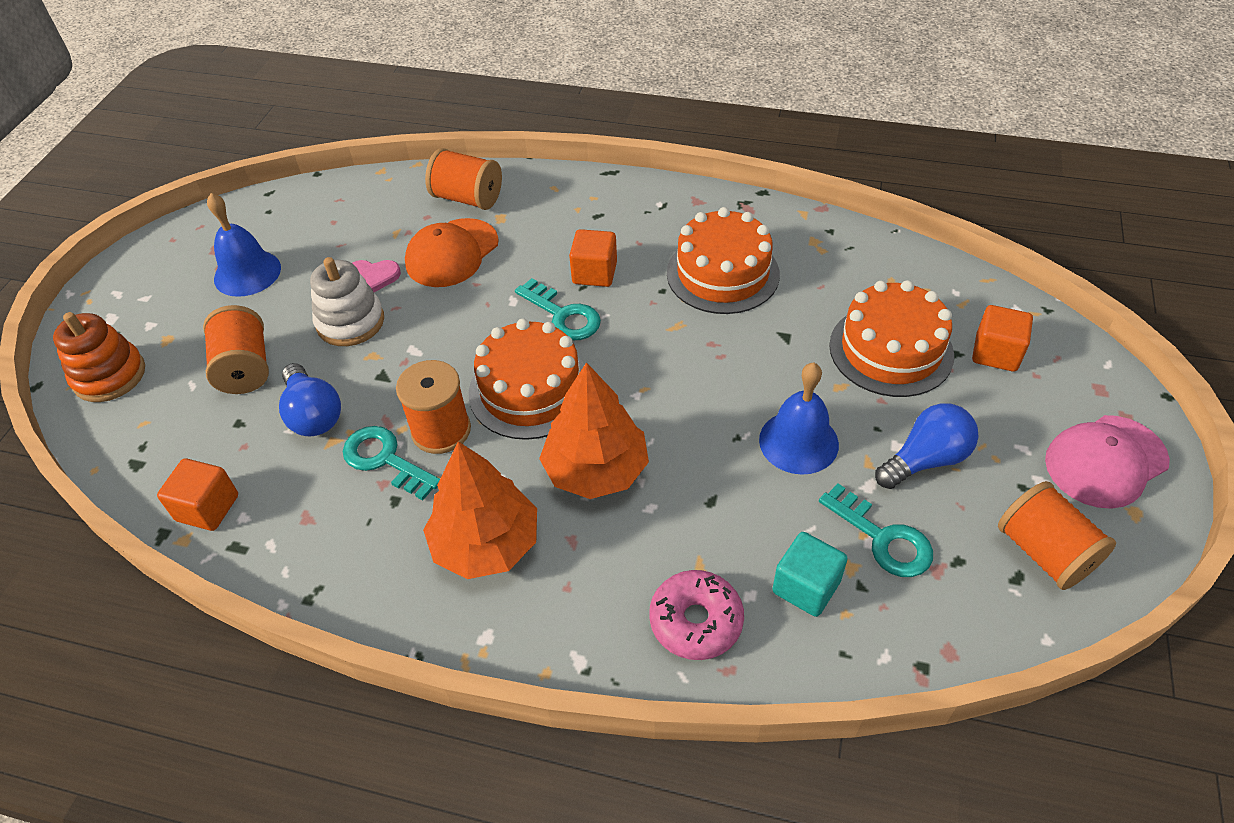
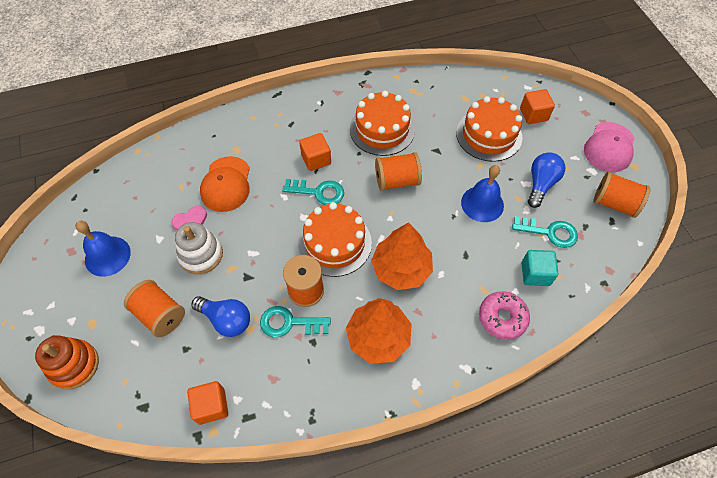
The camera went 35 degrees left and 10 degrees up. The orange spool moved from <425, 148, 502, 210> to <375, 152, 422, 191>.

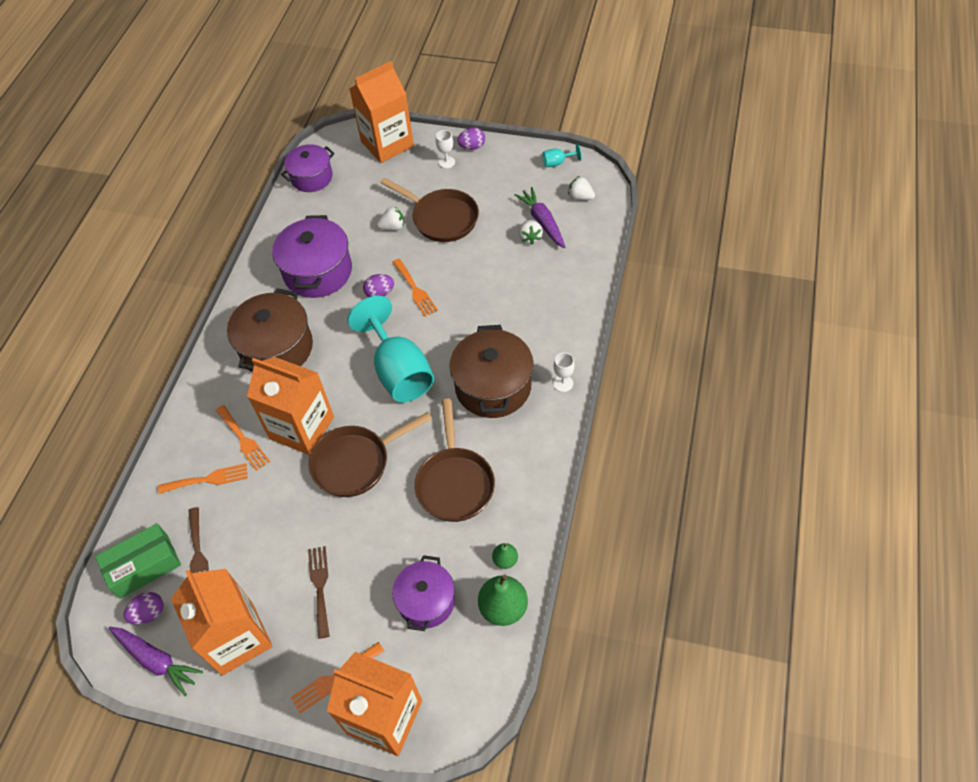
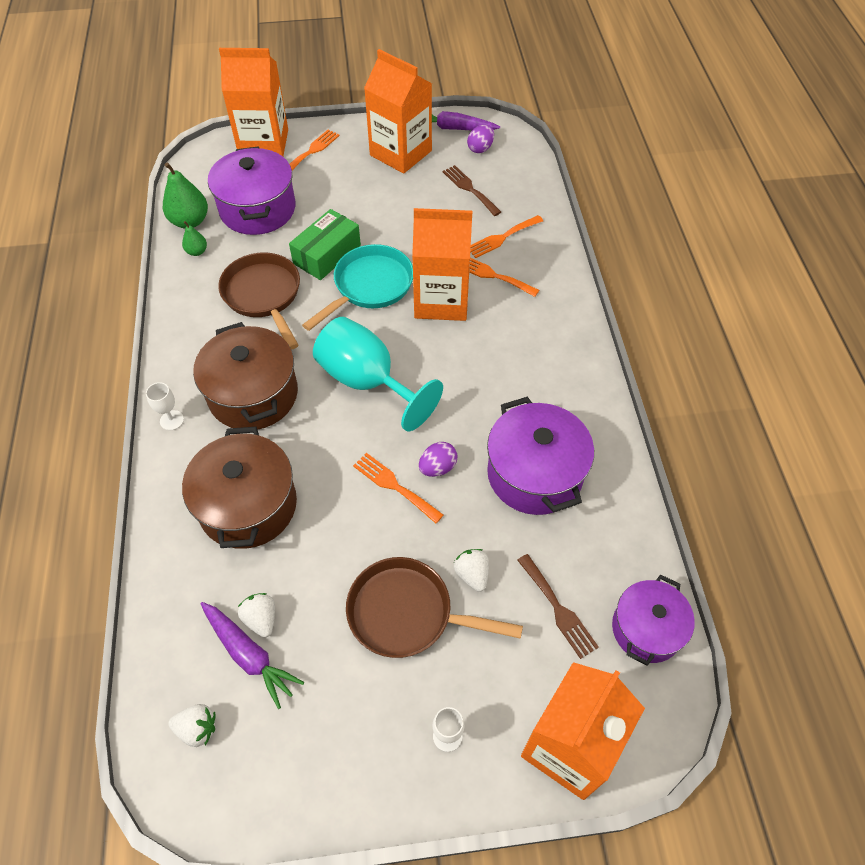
The camera went 155 degrees right and 0 degrees up. The dark brown pot moved from <227, 288, 313, 372> to <182, 427, 297, 549>. The purple pot at <392, 555, 455, 631> changed to 1.53 times the size. The leaf-green package moved from <95, 523, 181, 599> to <289, 209, 361, 280>. The dark brown pan at <309, 412, 432, 497> became the teal pan at <302, 244, 413, 331>. The snow-white berry at <377, 207, 404, 231> turned 105 degrees clockwise. The dark brown fork moved from <308, 546, 330, 639> to <517, 554, 599, 659>. The purple egg shape at <457, 128, 485, 150> disappeared. The teal wine glass at <543, 144, 582, 167> disappeared.

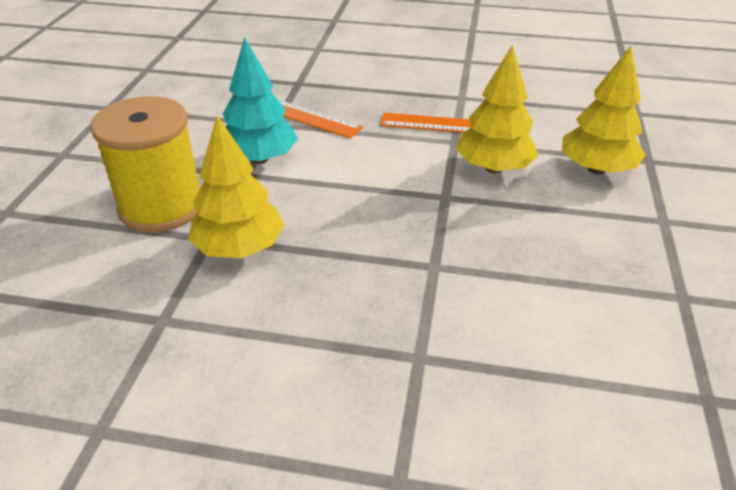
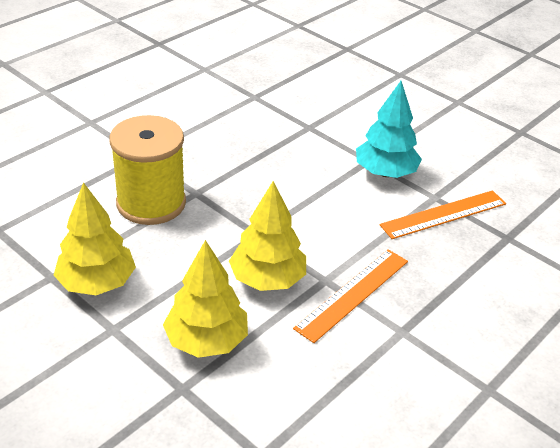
The camera went 120 degrees right and 0 degrees up. The yellow tree moved from <188, 116, 284, 259> to <54, 182, 136, 295>. The yellow spool moved from <90, 96, 200, 233> to <110, 115, 186, 225>.

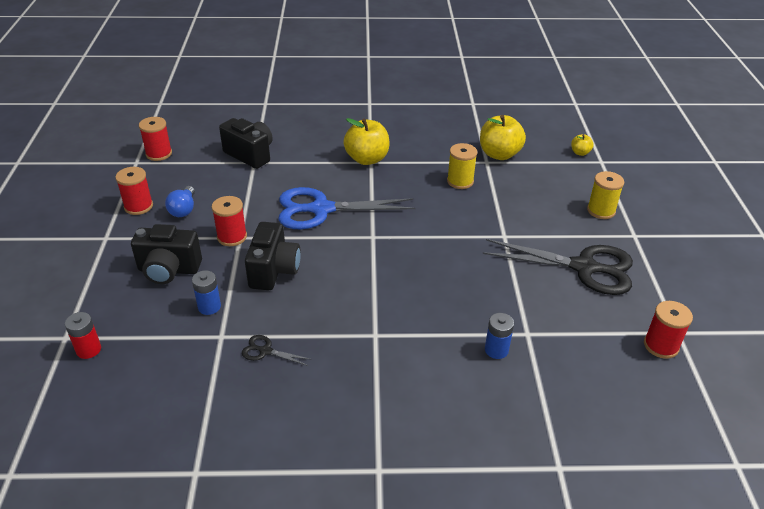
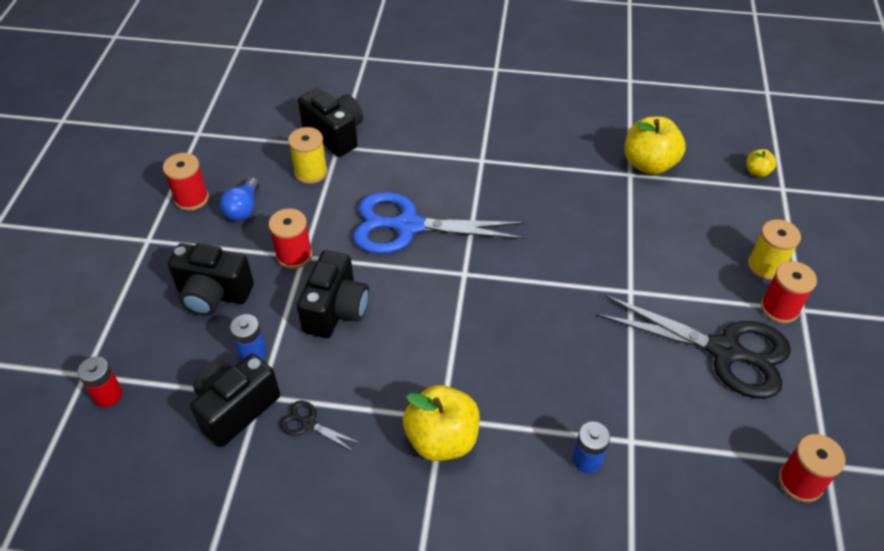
The camera went 10 degrees right and 10 degrees up. The ebony compact camera at <190, 354, 280, 447> appeared. The yellow spool moved from <447, 143, 477, 189> to <288, 127, 328, 184>. The yellow apple fruit moved from <343, 118, 390, 165> to <403, 385, 480, 461>. The crimson spool moved from <139, 117, 172, 161> to <761, 261, 817, 323>.

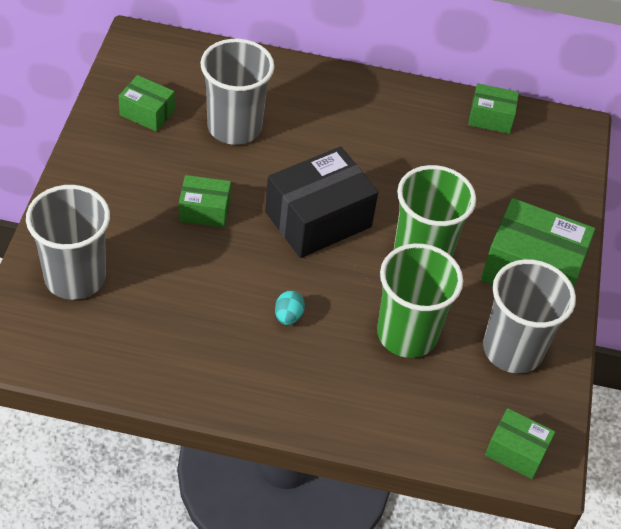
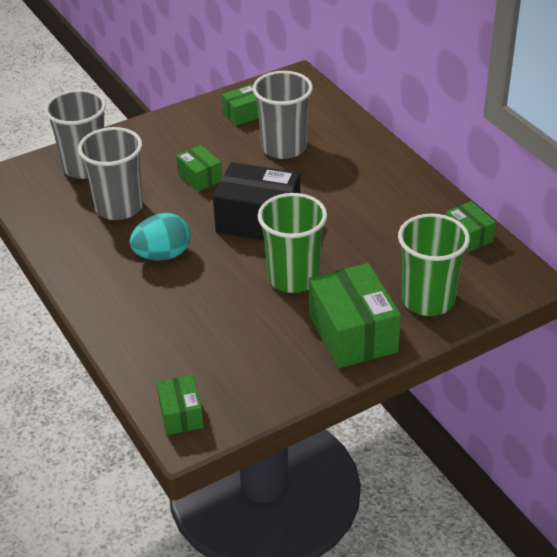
The camera went 55 degrees right and 10 degrees down. The gray cup moved from <483, 259, 576, 373> to <78, 127, 143, 220>. The teal egg shape at <275, 291, 305, 325> changed to 1.94 times the size. The leaf-green package at <119, 75, 175, 132> turned 75 degrees clockwise. The leaf-green cup moved from <377, 243, 463, 358> to <398, 214, 470, 316>.

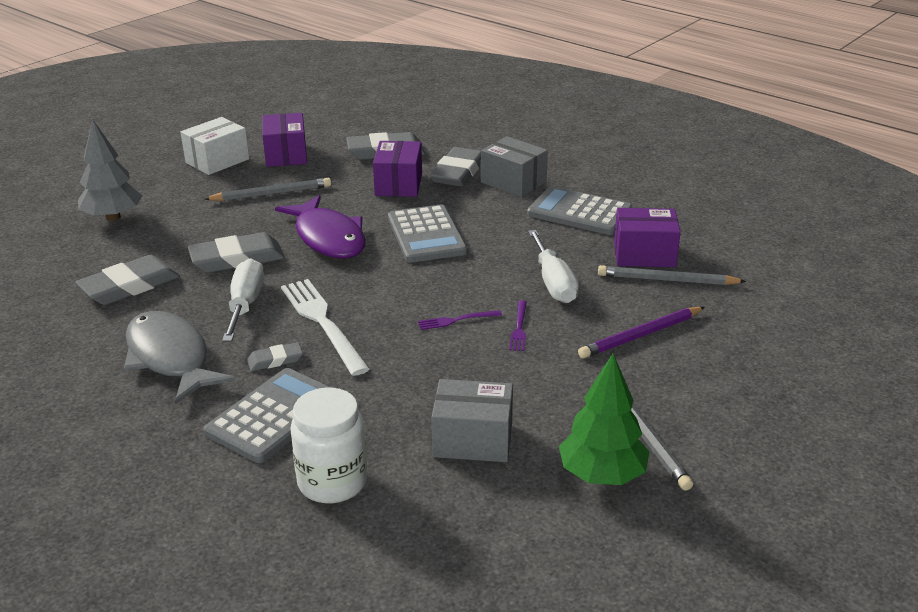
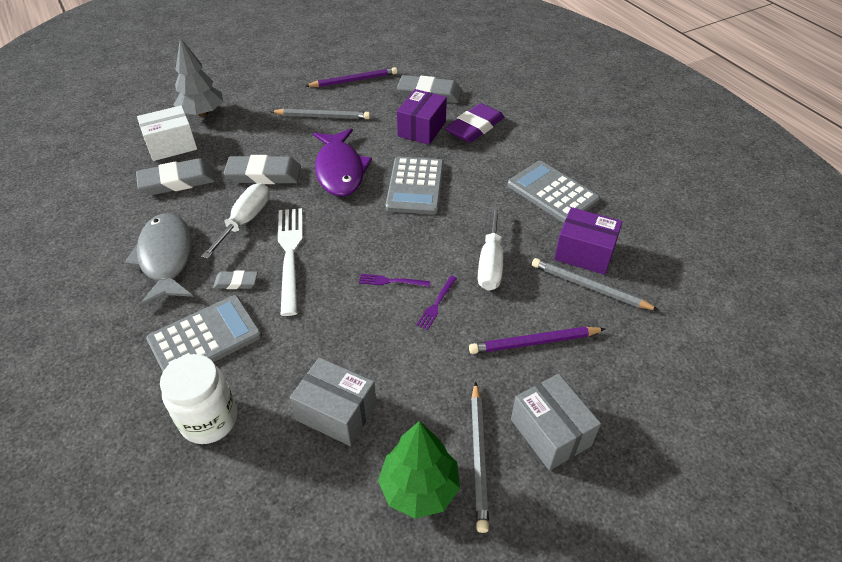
The camera went 20 degrees right and 15 degrees up. The snow-white package moved from <181, 117, 249, 175> to <137, 105, 197, 161>. The purple package at <262, 113, 307, 167> was replaced by the purple lead pencil at <306, 67, 397, 87>. The gray gum eraser at <430, 147, 481, 187> became the purple gum eraser at <445, 103, 504, 143>. The gray package moved from <481, 136, 548, 197> to <511, 374, 601, 471>.

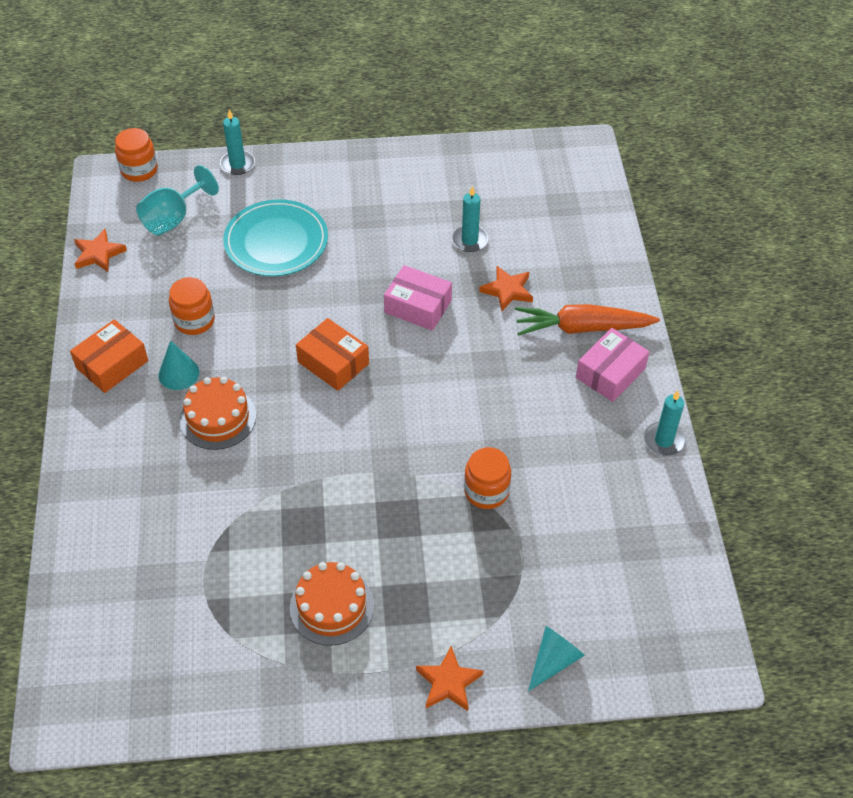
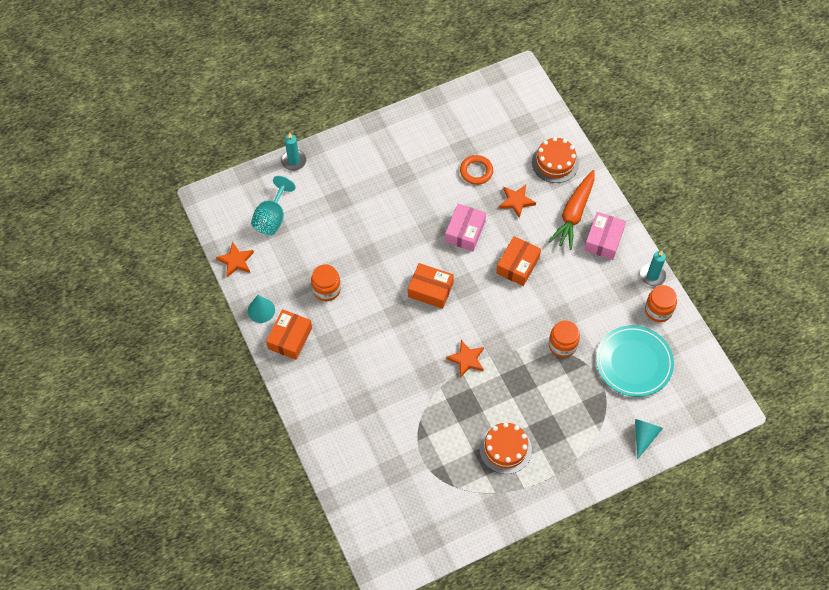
The camera went 20 degrees left and 10 degrees up. The teal solid cone moved from <158, 340, 199, 390> to <248, 295, 275, 323>. The pink package at <384, 265, 452, 331> turned 75 degrees counterclockwise. The orange star moved from <416, 646, 484, 711> to <446, 340, 484, 377>. The teal candle at <452, 186, 488, 252> was replaced by the orange torus at <460, 155, 493, 185>. The orange package at <496, 236, 541, 286> appeared. The orange layer cake moved from <180, 377, 256, 450> to <532, 137, 579, 183>. The orange toy carrot at <515, 304, 660, 336> turned 45 degrees counterclockwise. The teal plate moved from <223, 199, 328, 276> to <596, 325, 674, 397>. The orange jar moved from <115, 128, 158, 182> to <645, 285, 677, 322>.

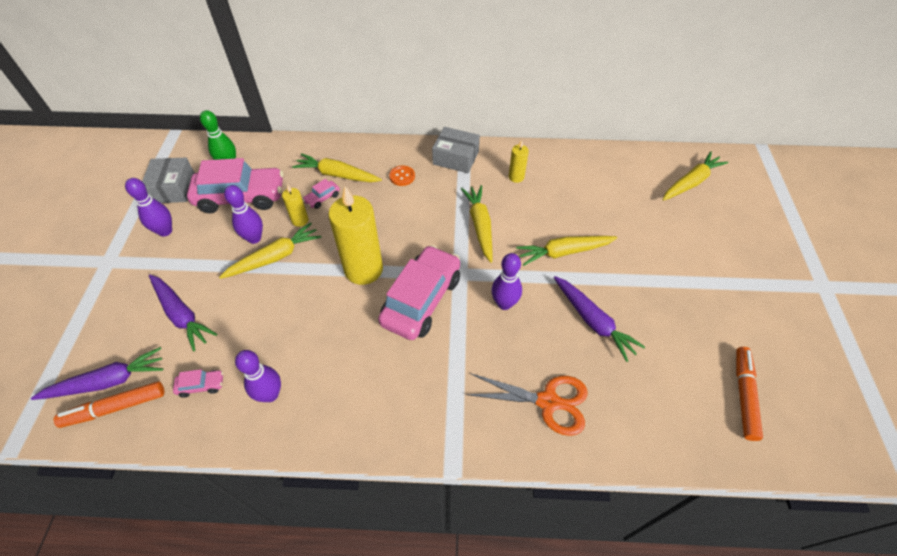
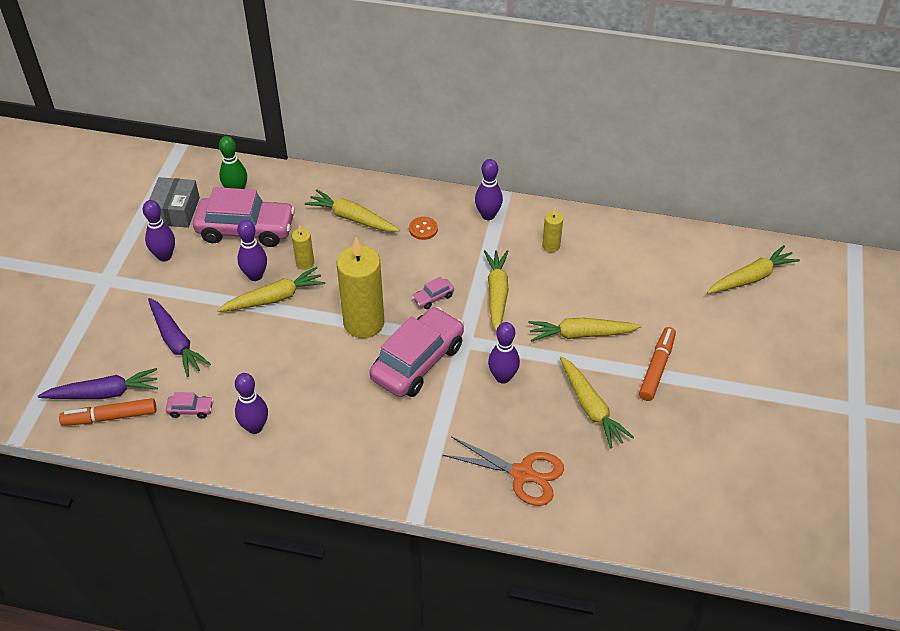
The camera went 10 degrees right and 5 degrees down. The pink automobile moved from <303, 179, 340, 209> to <412, 276, 454, 309>. The gray package at <432, 127, 480, 173> was replaced by the purple bowling pin at <475, 159, 503, 220>. The purple toy carrot at <554, 276, 645, 362> became the yellow toy carrot at <560, 356, 634, 449>. The orange marker moved from <736, 347, 763, 441> to <639, 327, 676, 401>.

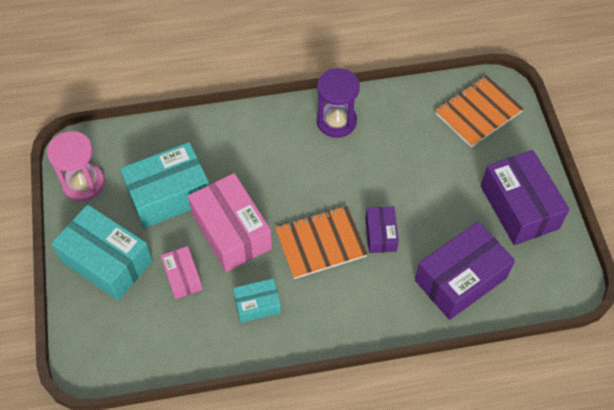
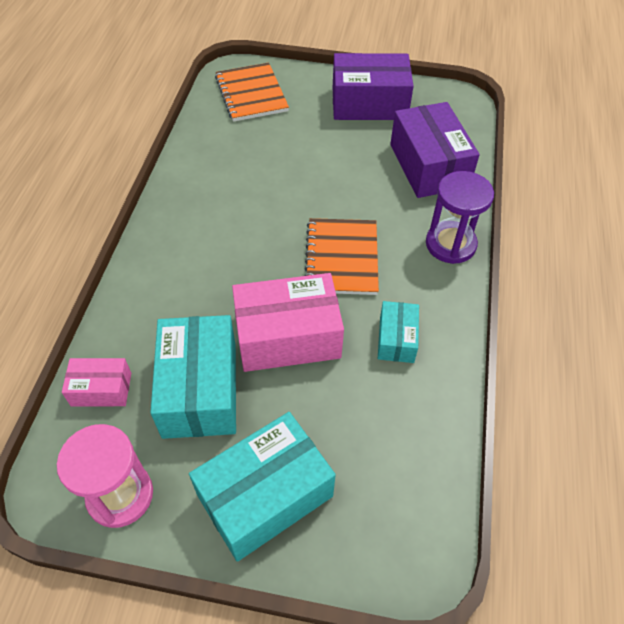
The camera went 70 degrees left and 5 degrees down. The pink package moved from <161, 246, 203, 299> to <62, 358, 131, 406>. The purple sandglass moved from <316, 68, 360, 138> to <426, 171, 494, 264>. The purple package at <365, 207, 399, 253> disappeared.

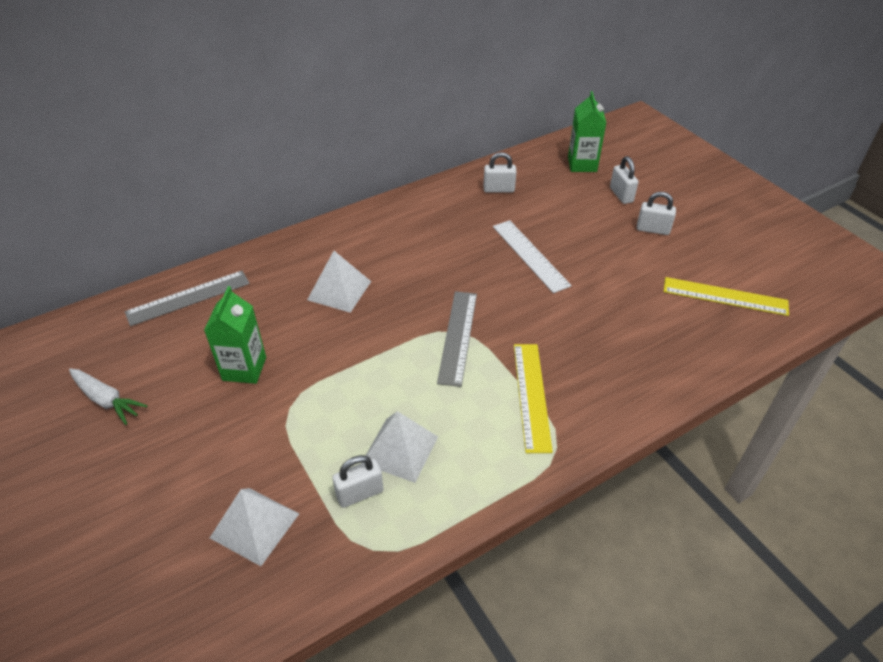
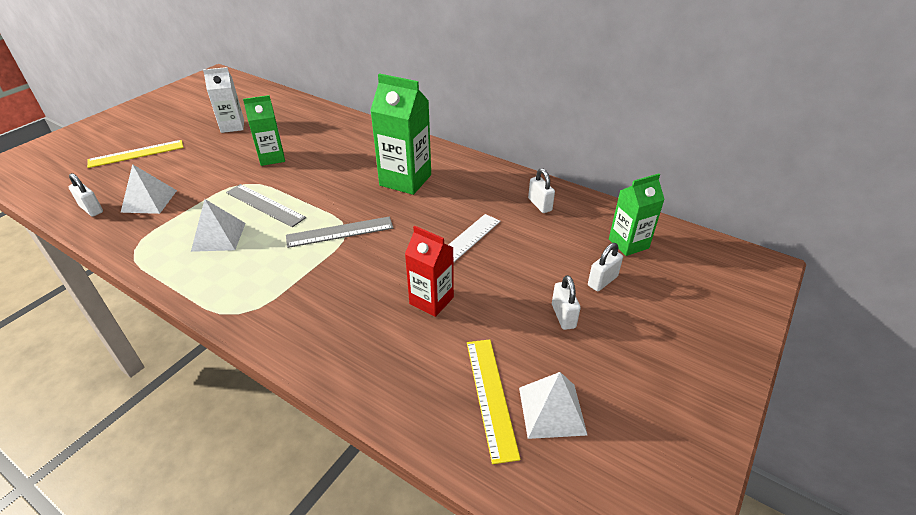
The camera went 65 degrees right and 5 degrees down. The snow-white small lock moved from <332, 455, 384, 508> to <69, 173, 103, 217>. The yellow ruler moved from <514, 344, 553, 453> to <87, 140, 184, 168>. The snow-white toy carrot at <69, 368, 148, 425> was replaced by the snow-white carton at <203, 67, 244, 133>. The gray ruler moved from <125, 271, 250, 326> to <226, 184, 306, 227>. The leaf-green carton at <370, 73, 431, 195> appeared. The crimson carton at <405, 226, 454, 317> appeared. The snow-white pyramid shape moved from <307, 251, 371, 313> to <519, 372, 587, 439>.

